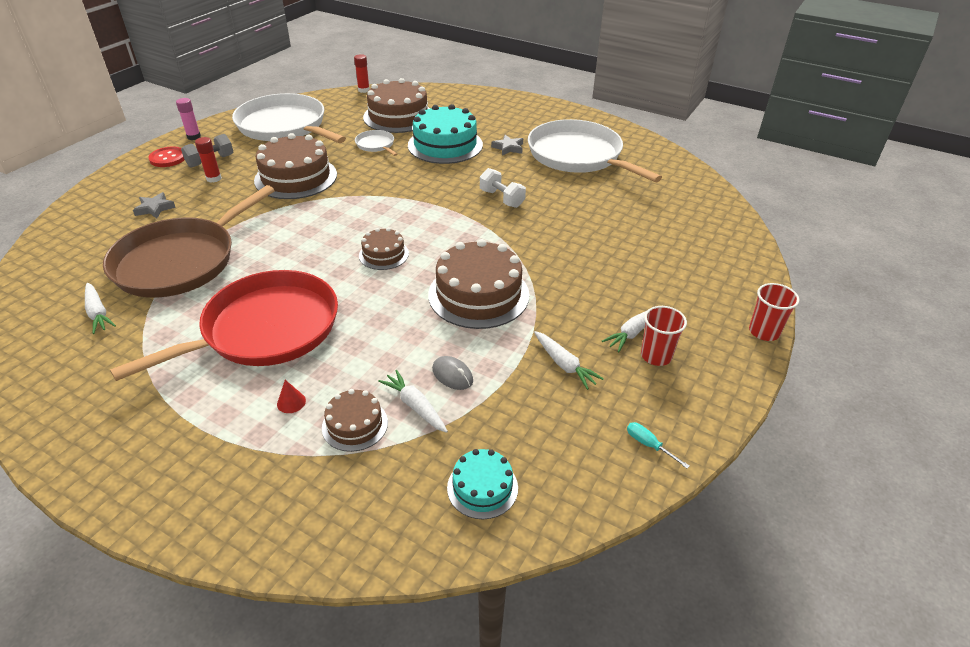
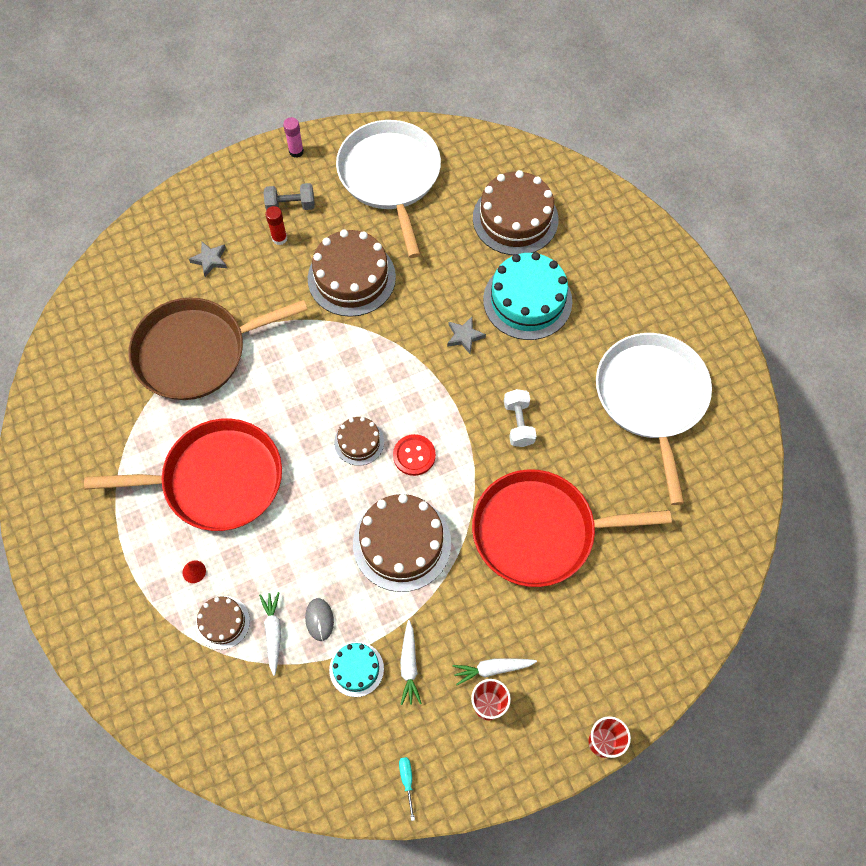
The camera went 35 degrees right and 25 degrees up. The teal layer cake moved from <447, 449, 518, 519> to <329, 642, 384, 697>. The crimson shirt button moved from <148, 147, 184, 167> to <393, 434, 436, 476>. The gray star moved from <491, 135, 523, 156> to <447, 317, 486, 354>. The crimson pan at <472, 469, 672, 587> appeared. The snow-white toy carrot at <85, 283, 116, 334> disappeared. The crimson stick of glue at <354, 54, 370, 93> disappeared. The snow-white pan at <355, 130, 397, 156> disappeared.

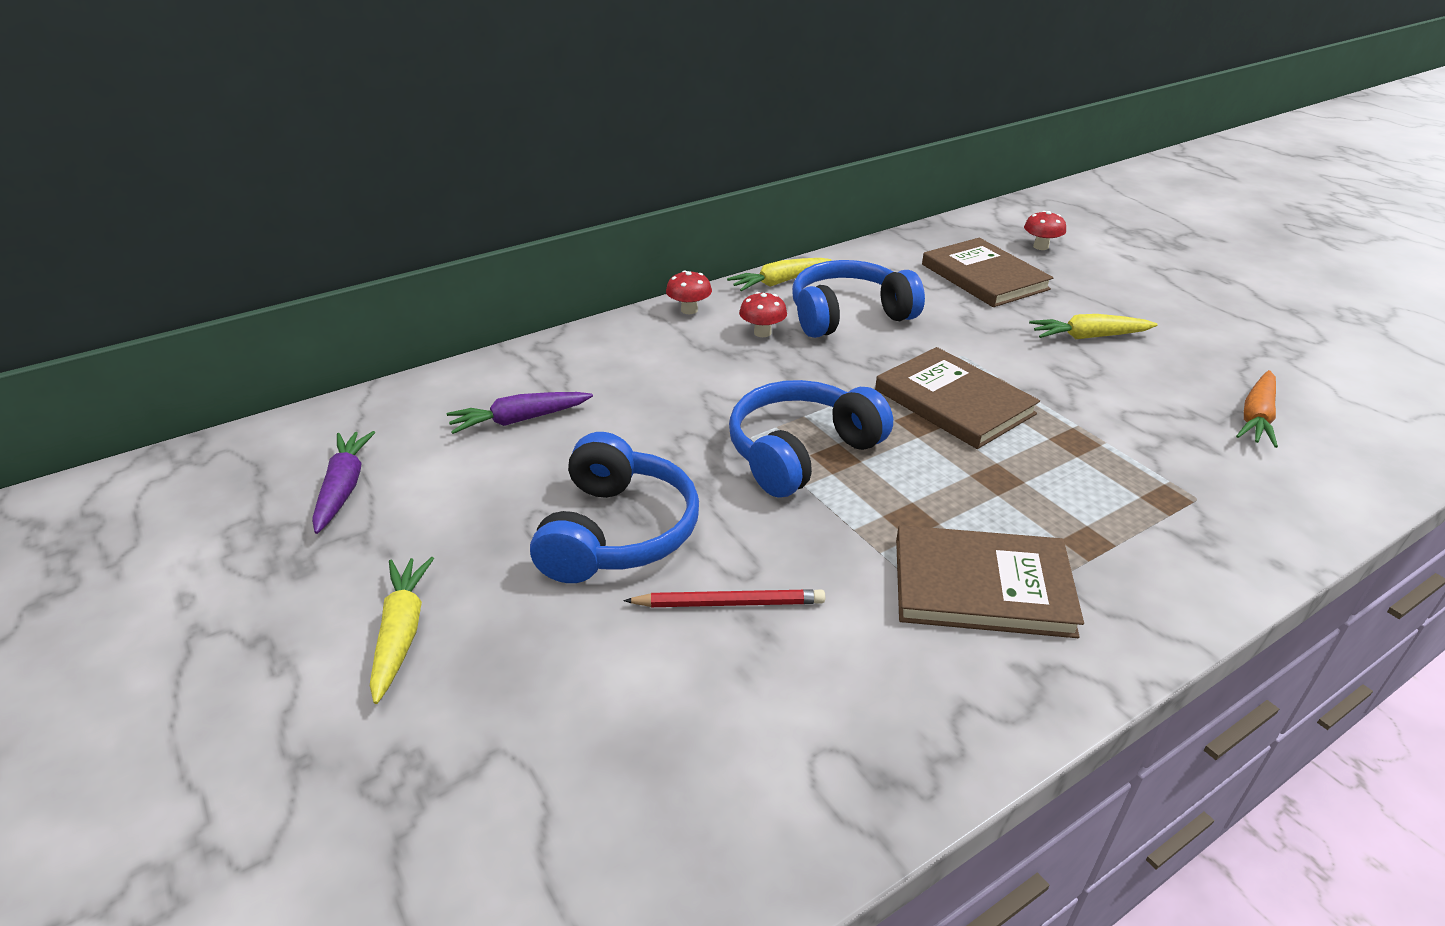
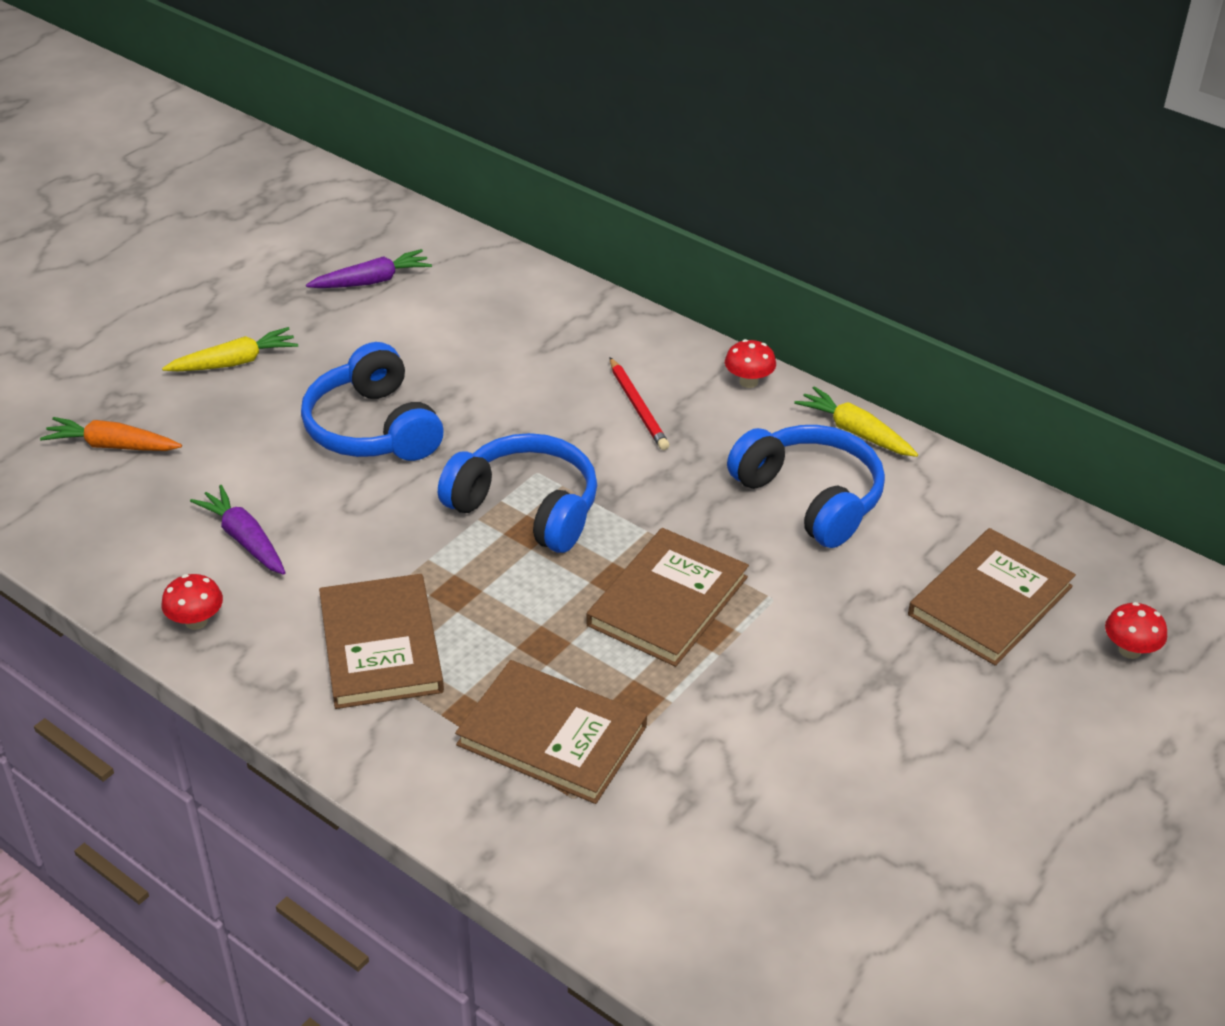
The camera went 70 degrees right and 5 degrees up. The orange toy carrot moved from <1236, 370, 1278, 448> to <40, 417, 182, 451>. The crimson toadstool moved from <739, 292, 787, 337> to <161, 574, 223, 630>. The purple toy carrot moved from <447, 392, 593, 434> to <190, 485, 286, 575>. The blue headphones at <530, 432, 699, 583> turned 75 degrees clockwise. The dark brown hardcover at <455, 660, 647, 804> appeared. The crimson lead pencil moved from <623, 589, 825, 607> to <610, 358, 670, 450>. The yellow toy carrot at <1029, 314, 1158, 339> disappeared.

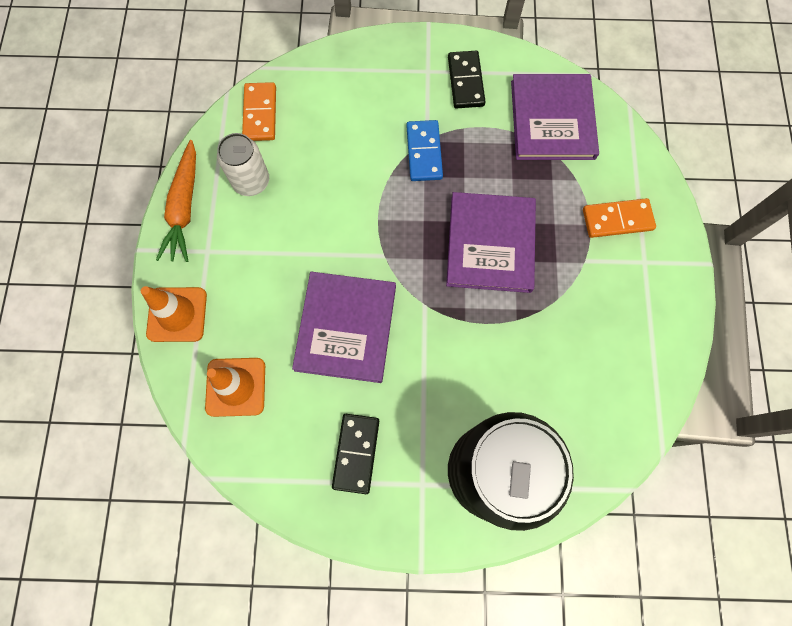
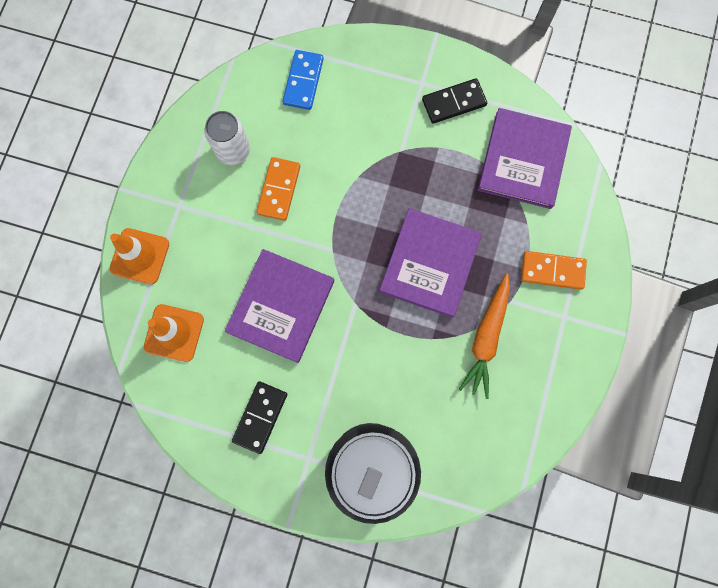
The camera went 15 degrees right and 5 degrees up. The orange domino moved from <242, 82, 276, 141> to <257, 157, 300, 221>. The blue domino moved from <407, 120, 443, 181> to <283, 50, 324, 110>. The ebony domino at <448, 51, 486, 109> turned 60 degrees clockwise. The orange toy carrot moved from <156, 140, 196, 262> to <458, 273, 510, 399>.

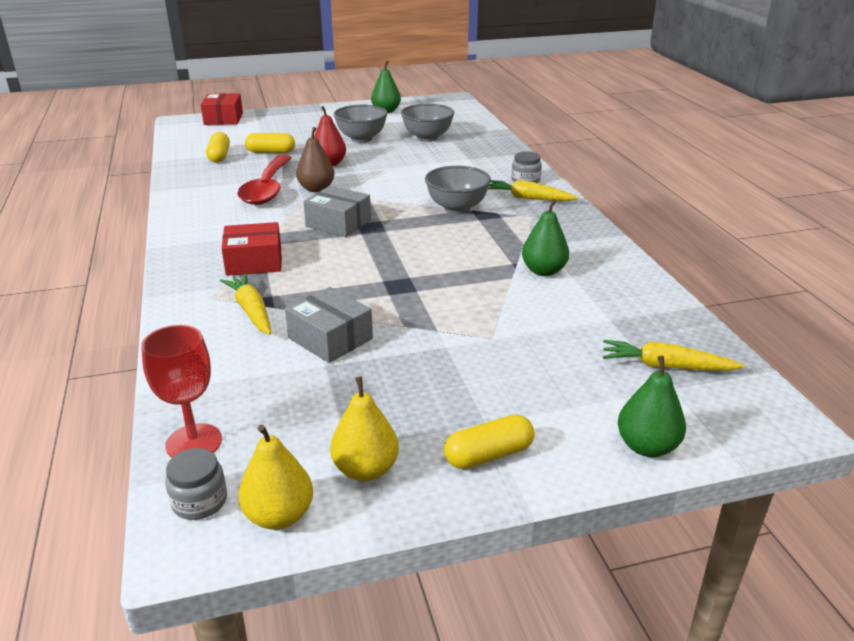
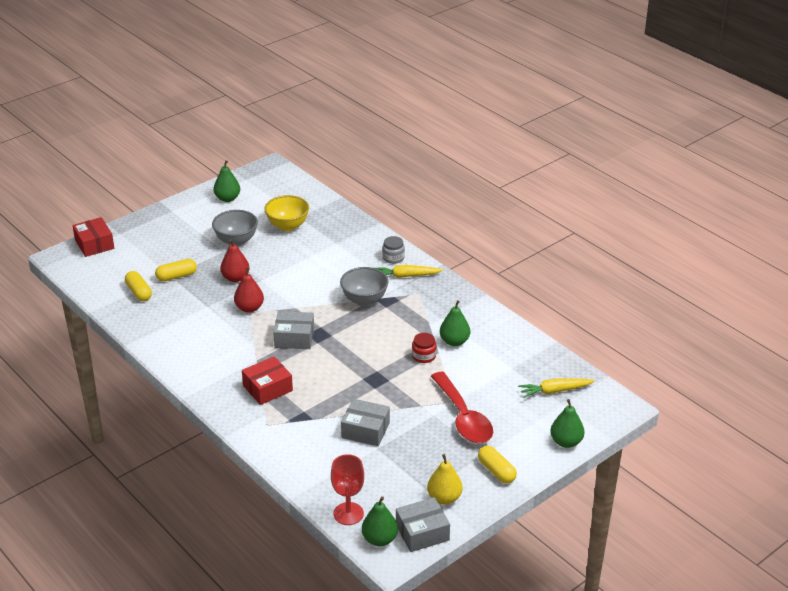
The camera went 25 degrees left and 5 degrees up. The dark brown pear at <296, 127, 335, 192> became the crimson pear at <234, 267, 264, 313>. The gray bowl at <401, 104, 454, 142> became the yellow bowl at <264, 195, 309, 231>. The gray jar at <165, 448, 227, 520> was replaced by the leaf-green pear at <362, 496, 398, 546>. The yellow pear at <238, 425, 313, 530> was replaced by the gray package at <396, 497, 450, 552>. The crimson jar at <412, 333, 437, 363> appeared. The crimson tablespoon moved from <237, 155, 292, 205> to <431, 372, 493, 443>. The yellow pill at <444, 414, 534, 469> turned 75 degrees counterclockwise. The yellow toy carrot at <220, 273, 271, 335> disappeared.

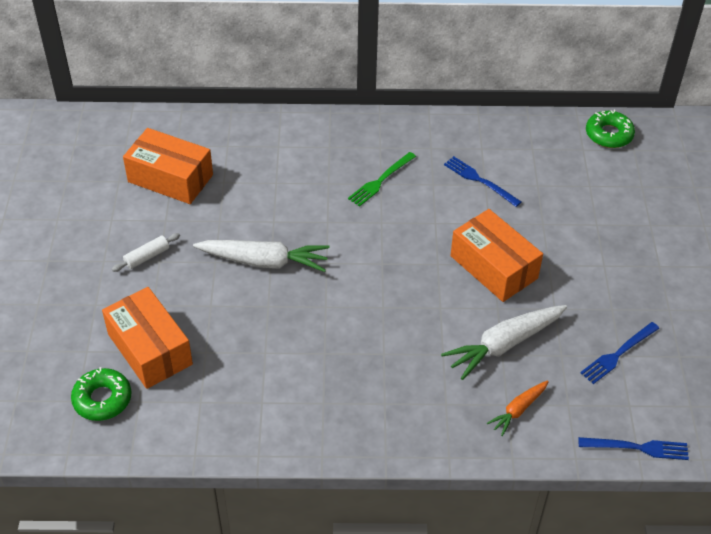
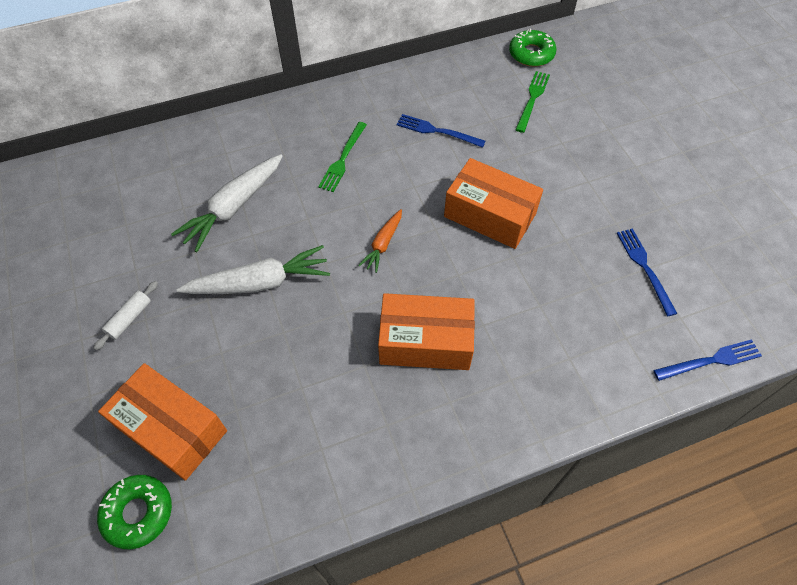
The camera went 20 degrees left and 10 degrees up. The snow-white toy carrot moved from <441, 305, 567, 380> to <171, 154, 282, 252>. The orange toy carrot moved from <487, 380, 549, 436> to <358, 209, 402, 273>. The orange package moved from <123, 128, 213, 204> to <378, 293, 475, 370>. The leaf-green fork at <515, 71, 550, 133> appeared. The blue fork at <580, 322, 659, 384> turned 135 degrees clockwise.

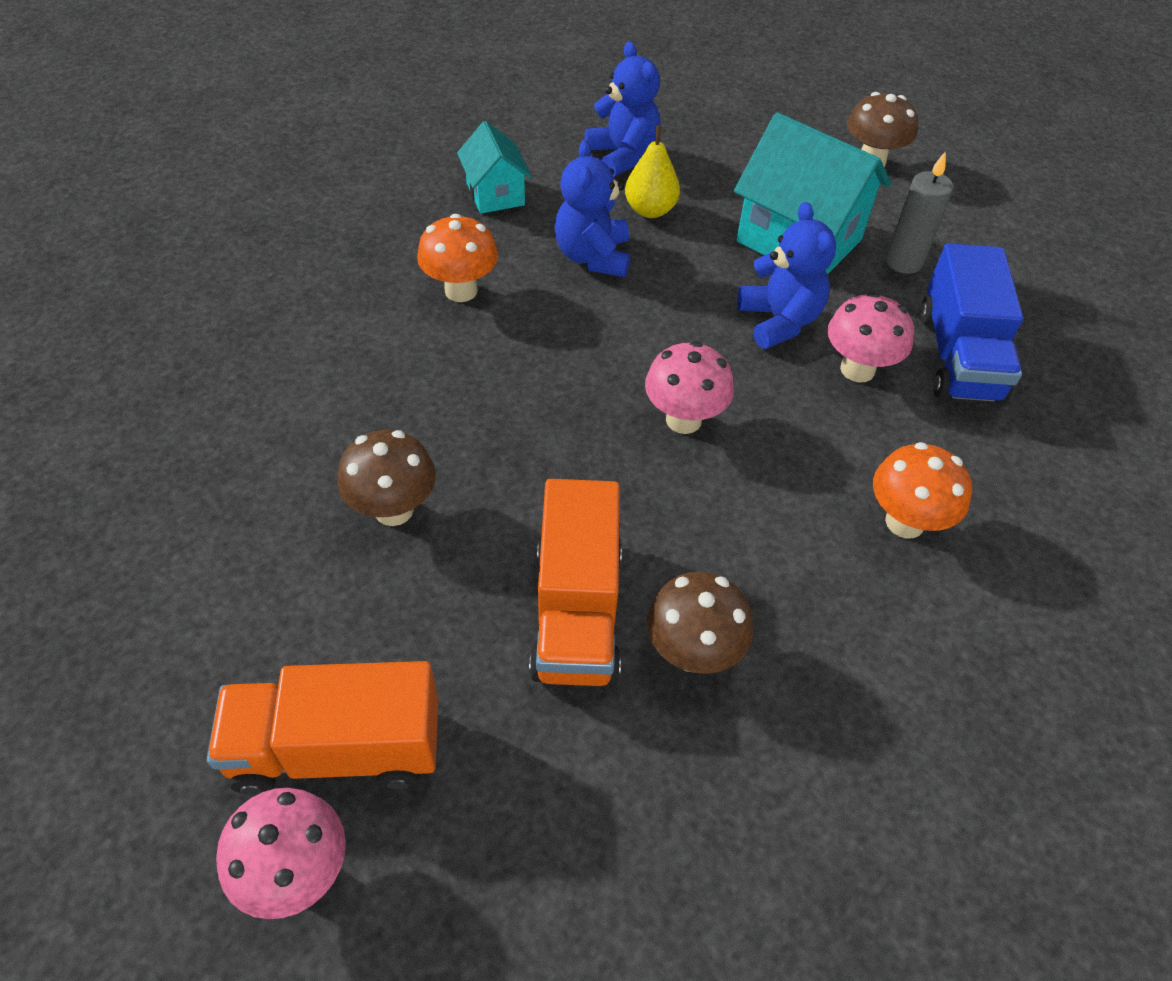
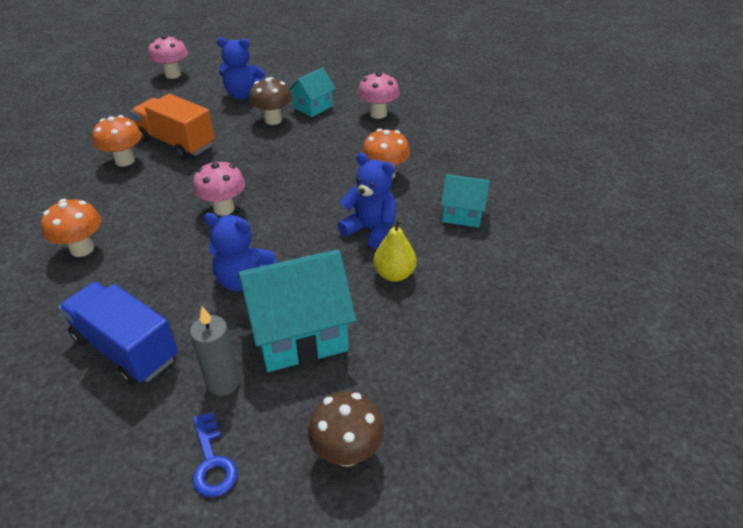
The camera went 125 degrees right and 10 degrees down. The dark brown toadstool at <647, 572, 753, 674> became the orange toadstool at <92, 115, 142, 167>. The blue latchkey at <193, 412, 238, 497> appeared. The blue teddy bear moved from <585, 41, 660, 177> to <217, 37, 265, 100>. The teal cottage at <289, 67, 336, 117> appeared. The pink toadstool moved from <827, 292, 914, 383> to <358, 72, 400, 119>. The orange lorry at <207, 661, 438, 795> disappeared.

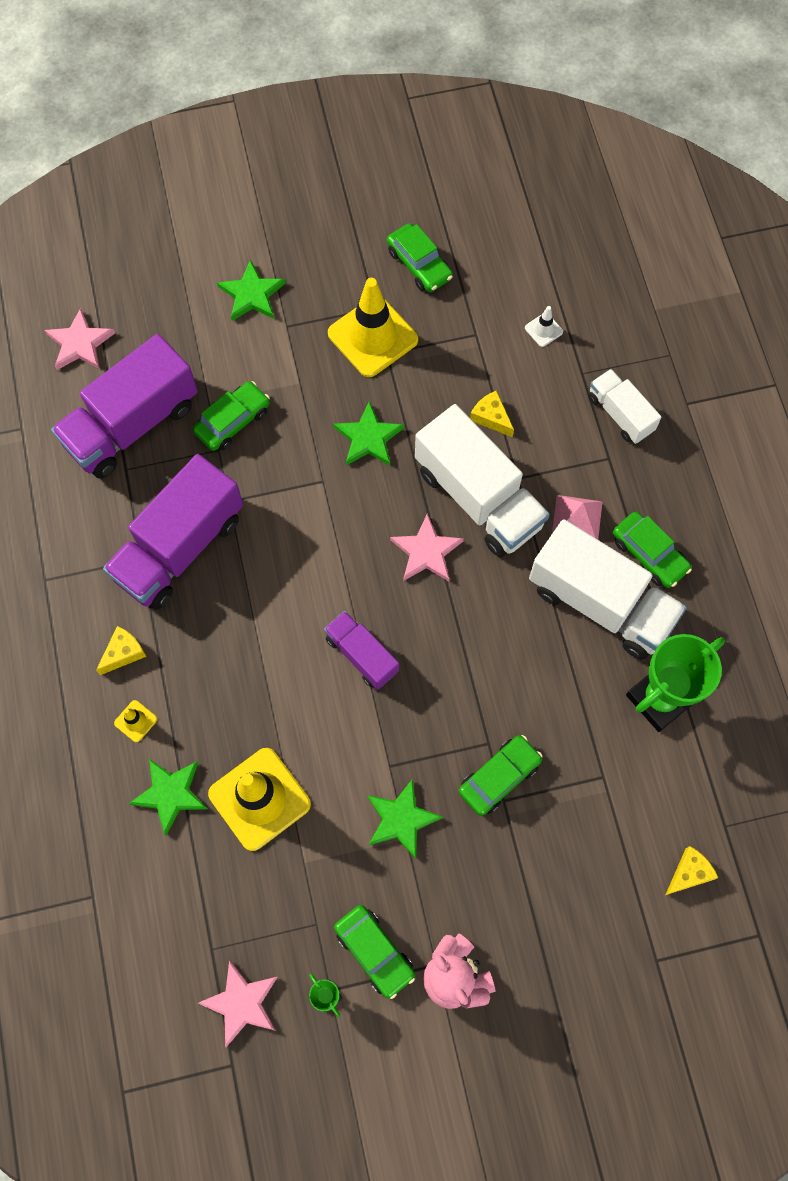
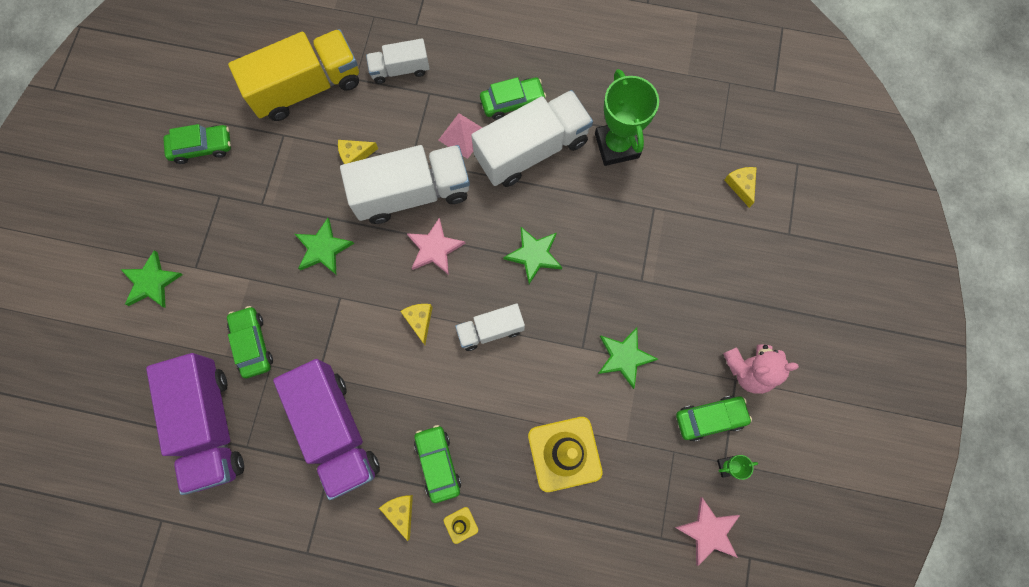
The camera went 65 degrees left and 5 degrees up. The snow-white road cone at <525, 306, 563, 347> was replaced by the yellow lorry at <228, 29, 359, 121>. The yellow cheese wedge at <400, 304, 433, 345> appeared. The leaf-green automobile moved from <459, 735, 543, 816> to <414, 425, 461, 503>. The purple lorry at <324, 611, 399, 690> became the snow-white lorry at <455, 304, 525, 351>. The leaf-green star moved from <129, 759, 208, 835> to <503, 227, 562, 284>. The pink star at <45, 308, 115, 370> disappeared. The yellow road cone at <328, 278, 418, 377> disappeared.

